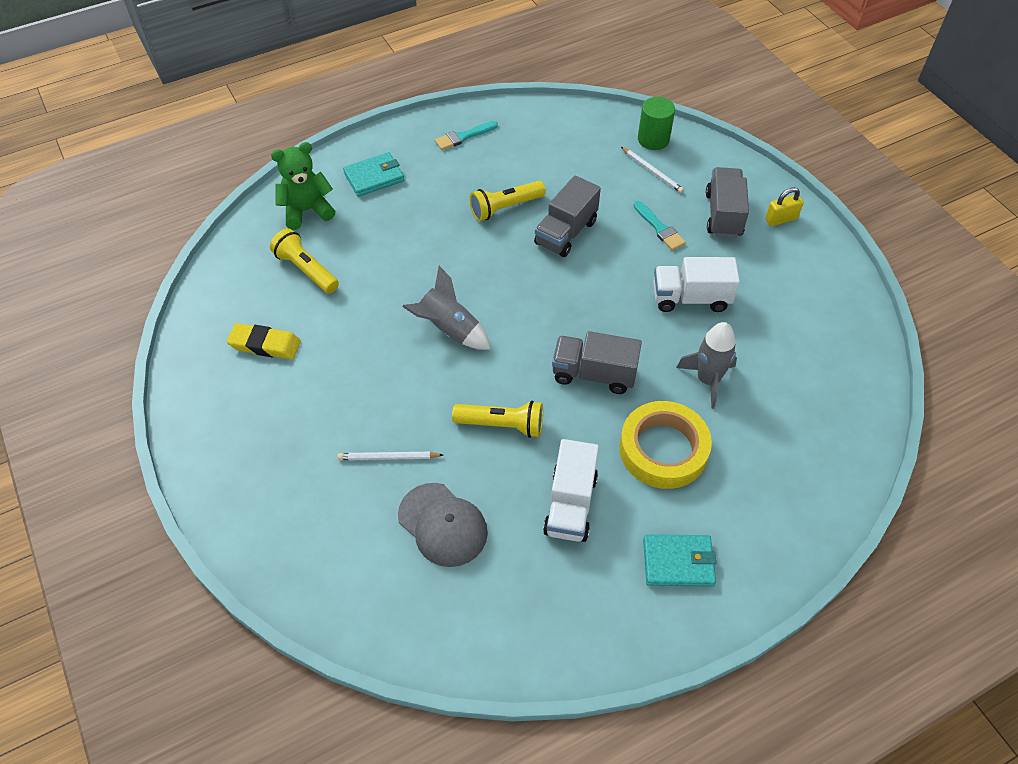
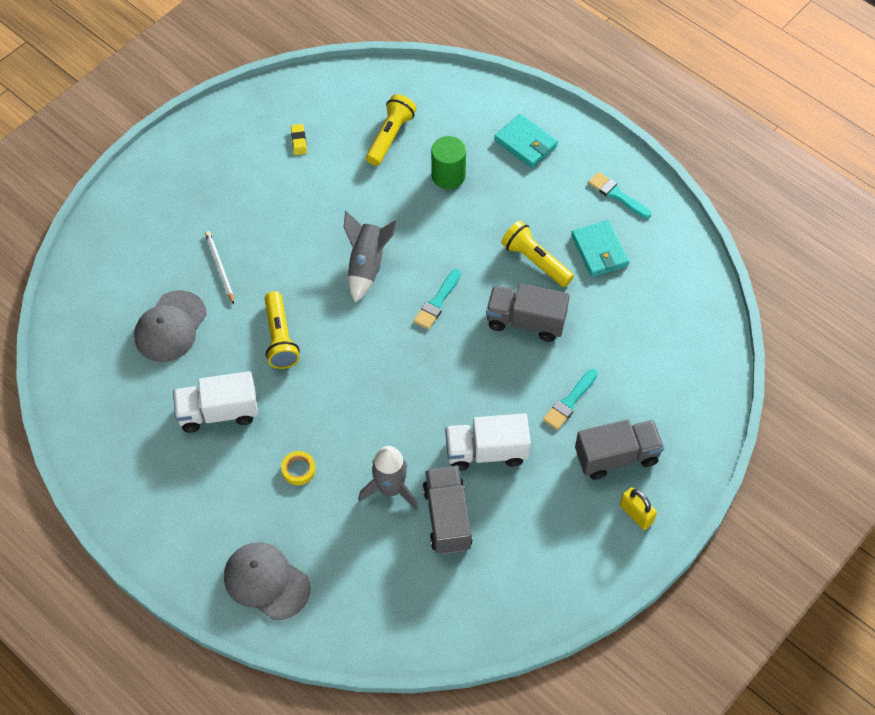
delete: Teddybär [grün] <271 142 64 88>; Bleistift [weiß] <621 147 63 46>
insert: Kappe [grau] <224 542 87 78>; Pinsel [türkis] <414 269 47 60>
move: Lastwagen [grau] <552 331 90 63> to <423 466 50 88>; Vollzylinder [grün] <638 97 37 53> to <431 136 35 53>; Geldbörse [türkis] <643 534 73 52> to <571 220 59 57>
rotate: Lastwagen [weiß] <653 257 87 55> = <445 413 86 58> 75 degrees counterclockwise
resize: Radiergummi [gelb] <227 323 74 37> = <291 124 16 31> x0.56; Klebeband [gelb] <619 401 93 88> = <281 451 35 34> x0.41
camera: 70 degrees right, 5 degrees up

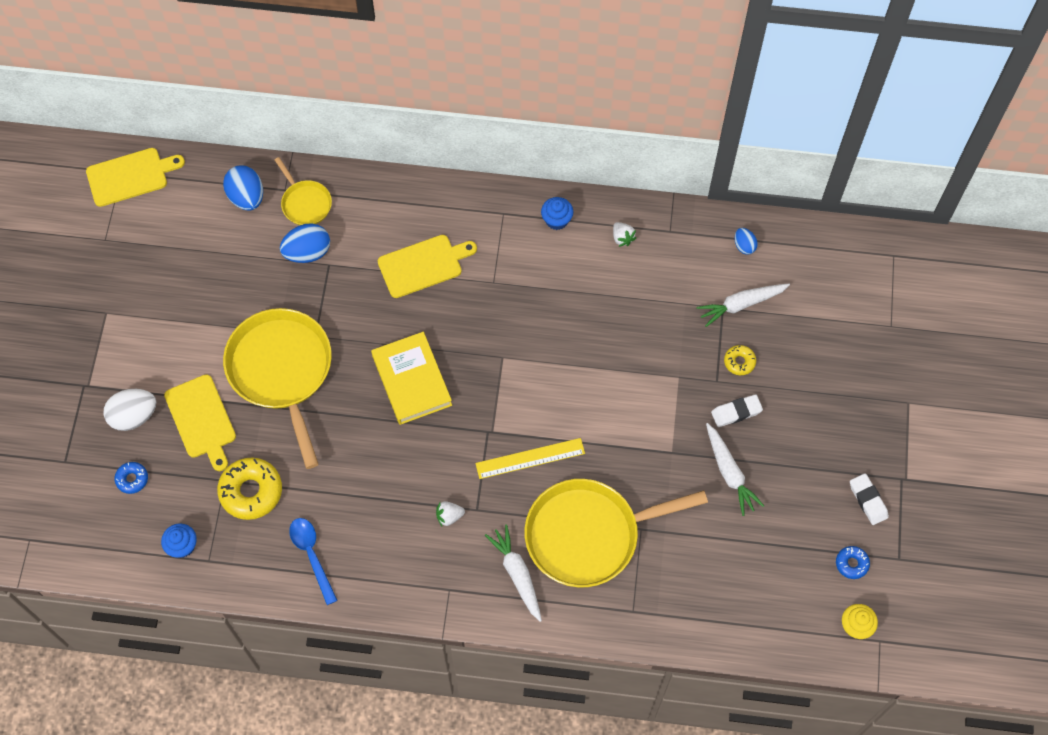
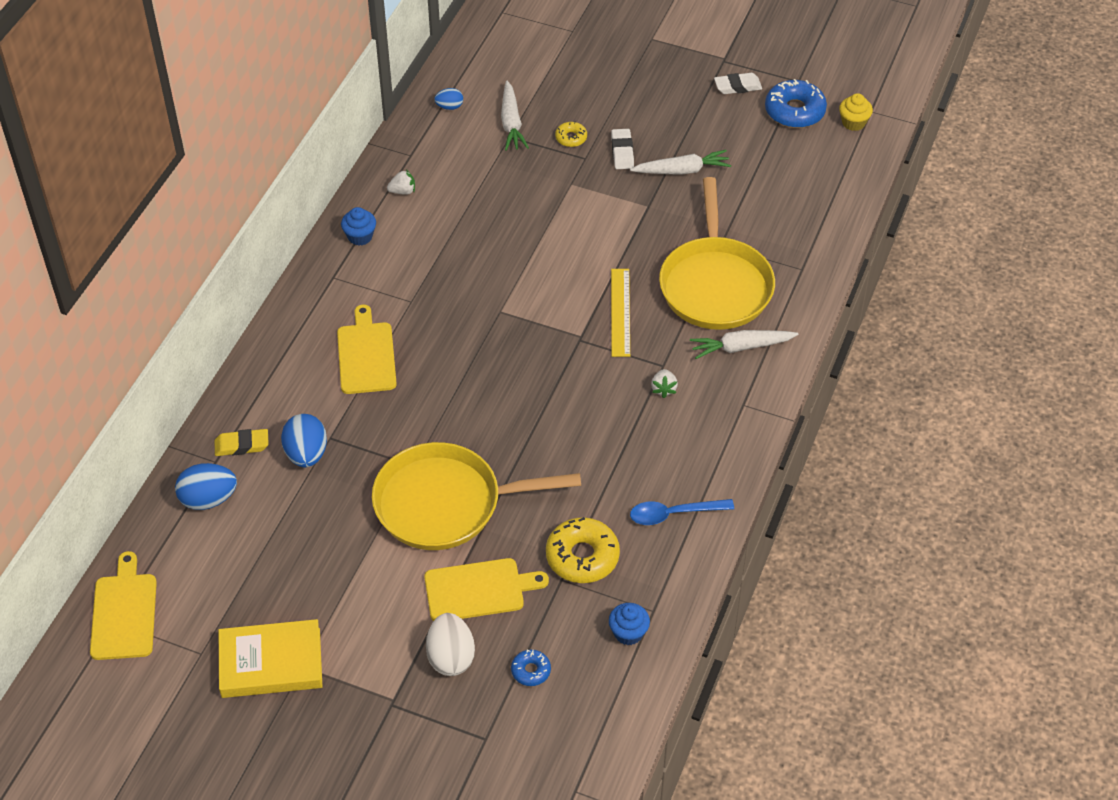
move: Buch [gelb] <371 332 81 93> to <219 619 104 79>
replace: Pfanne [gelb] <275 157 57 68> to Radiergummi [gelb] <215 429 54 27>
resize: Donut [blau] <836 546 34 33> = <765 79 62 49> x1.93
camera: 75 degrees left, 15 degrees down

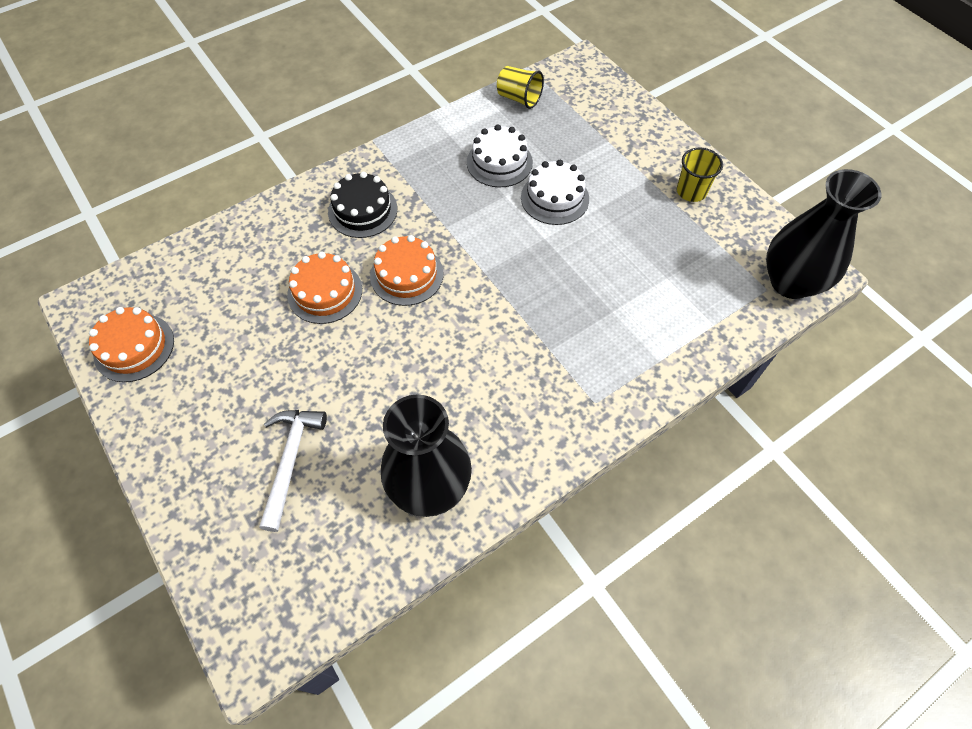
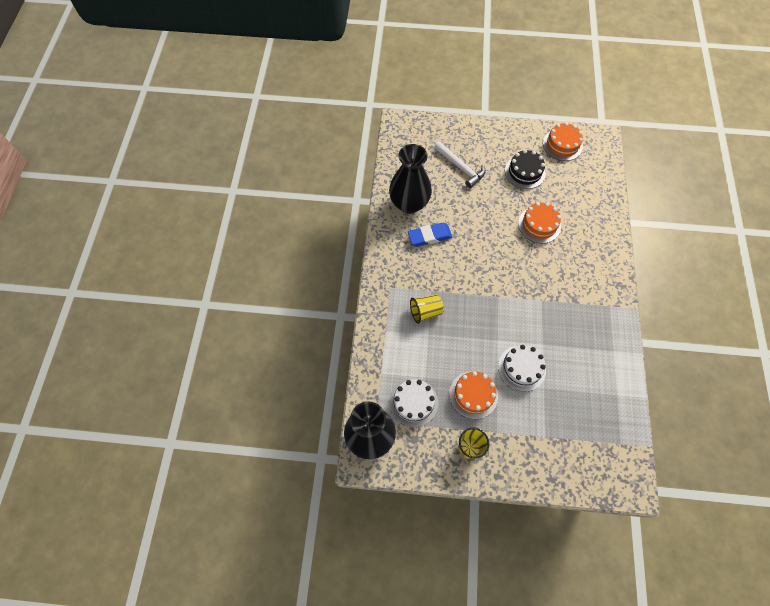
insert: Radiergummi [blau] <408 223 44 23>
move: Kuchen [schwarz] <328 172 70 66> to <505 149 41 40>; Kuchen [orange] <370 235 73 71> to <449 371 49 48>; Kuchen [weiß] <467 124 66 63> to <389 379 49 48>; Becher [gelb] <497 66 47 43> to <410 295 34 29>
camera: 130 degrees right, 5 degrees up

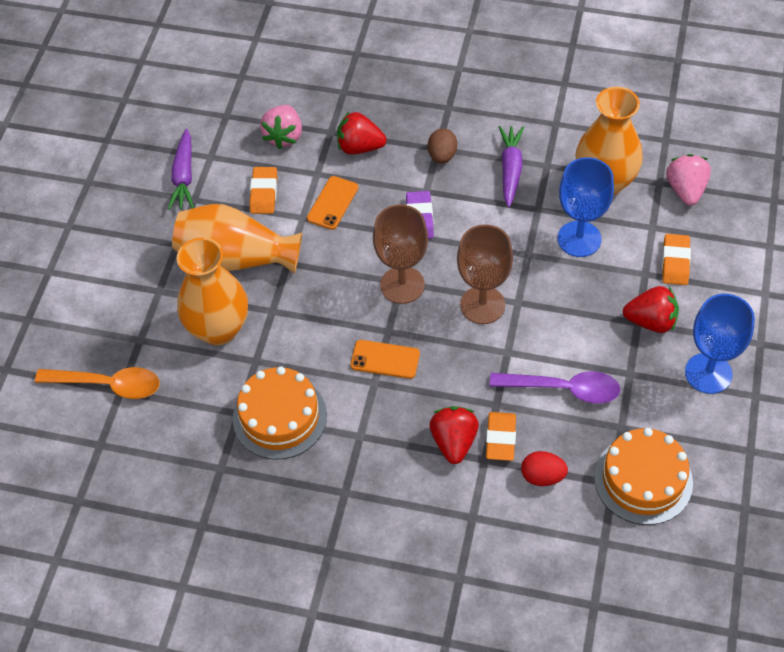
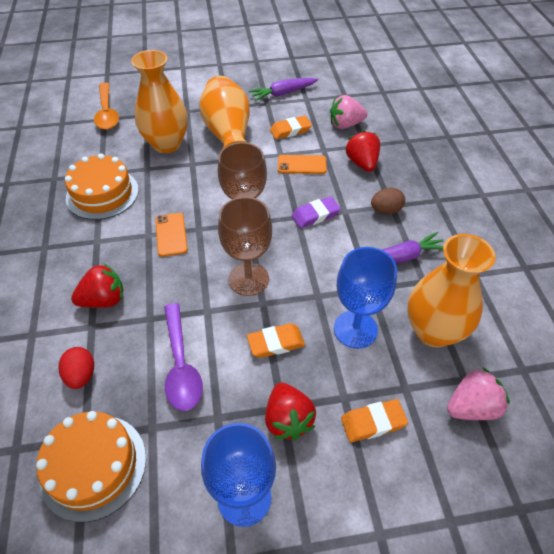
move: Radiergummi [orange] <486 412 30 49> to <247 323 58 35>
camera: 65 degrees right, 5 degrees down

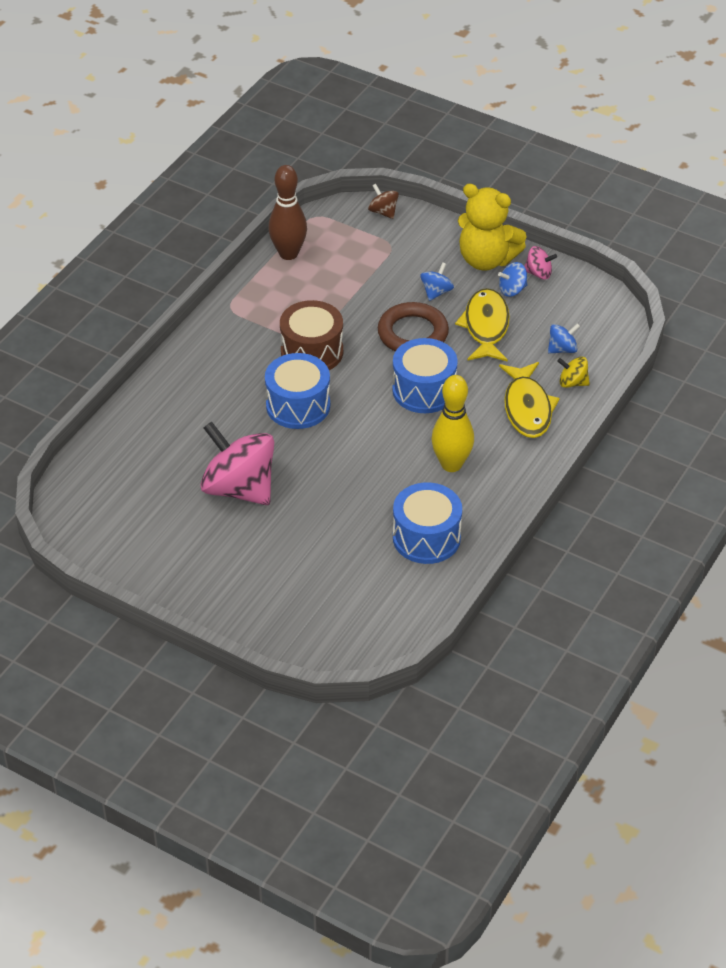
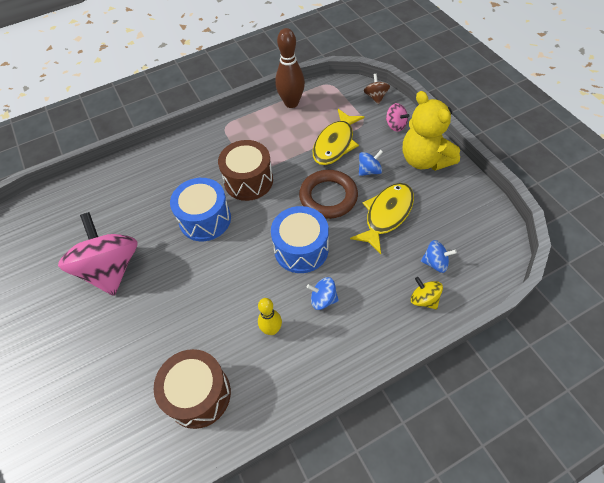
move: Kreisel [blau] <498 262 29 35> to <307 277 32 33>; Fisch [gelb] <499 362 61 76> to <313 109 52 56>; Kreisel [rosa] <524 246 33 34> to <386 103 24 29>
recolor: Trommel [blau] <393 482 69 82> to Trommel [braun] <153 349 78 80>
resize: Bowlingkegel [gelb] <431 375 43 97> = <258 298 24 37> x0.60
camera: 35 degrees right, 10 degrees up

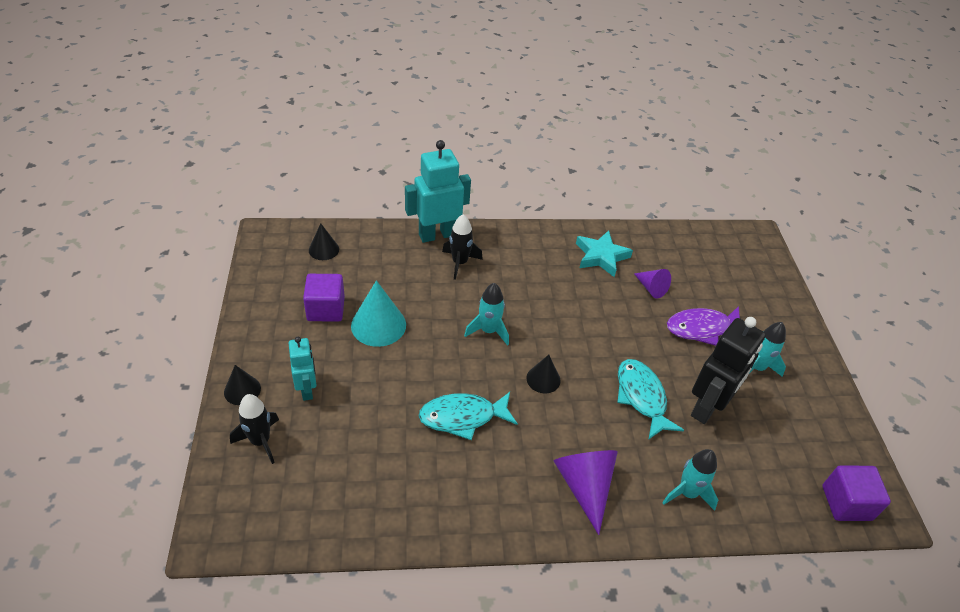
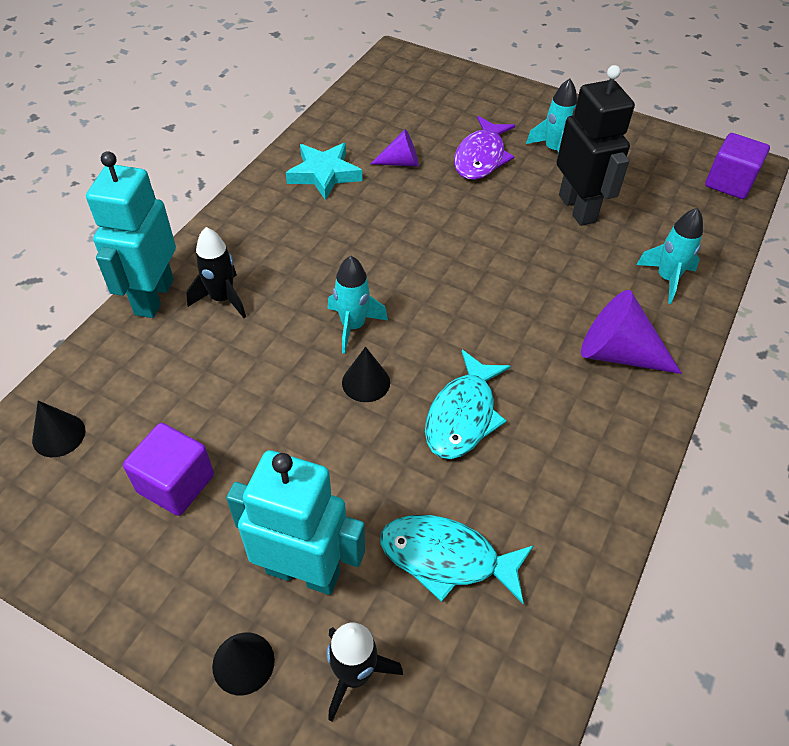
delete: Kegel [türkis] <351 280 55 67>
move: Kegel [schwarz] <526 355 35 38> to <342 347 48 55>; Fisch [türkis] <617 359 67 81> to <380 515 154 89>
resize: Roboter [türkis] <289 337 27 64> = <226 450 139 145> x1.69
camera: 55 degrees left, 5 degrees up

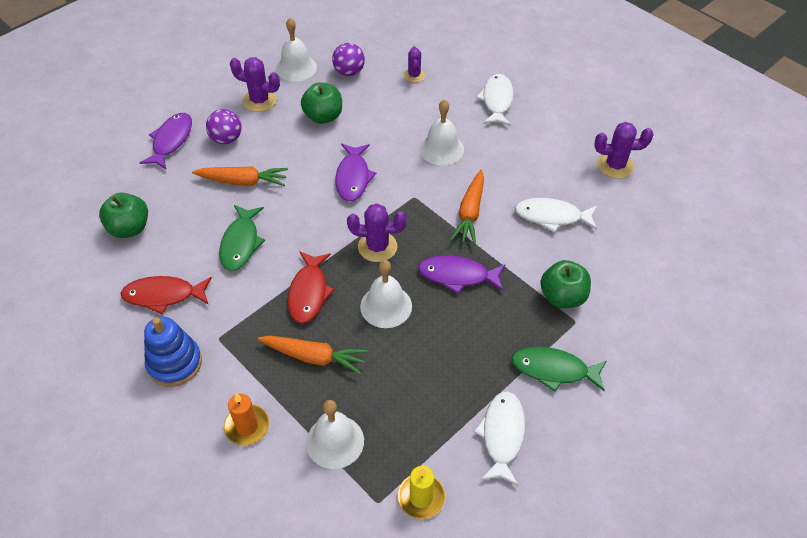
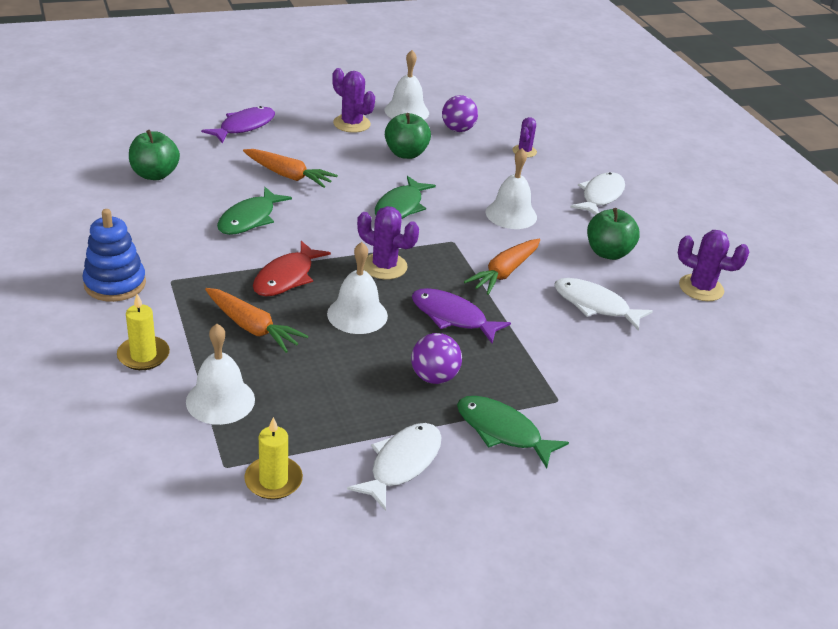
delete: Fisch [rot] <121 276 91 38>
move: Ball [lila] <206 109 35 36> to <411 333 51 51>; Apfel [grün] <540 260 51 48> to <587 208 53 52>
recolor: Kerze [orange] <224 394 45 51> to Kerze [gelb] <117 294 53 76>; Fisch [lila] <335 144 41 57> to Fisch [grün] <375 176 61 43>
camera: 20 degrees right, 15 degrees down

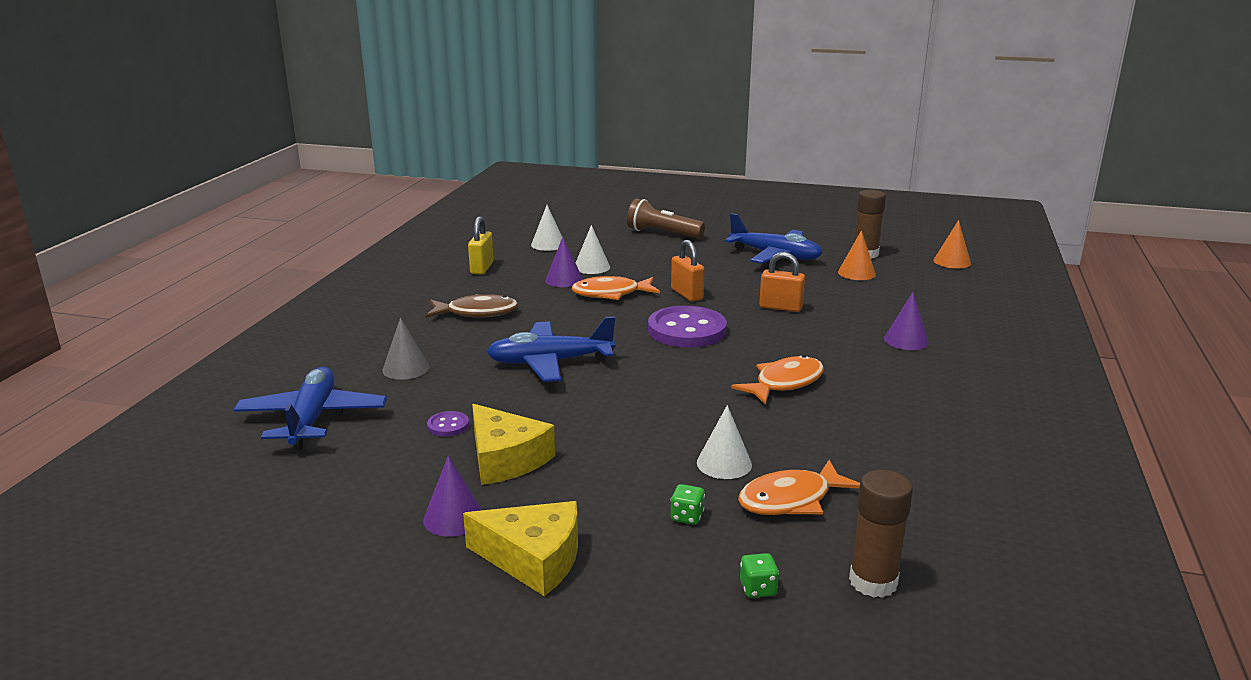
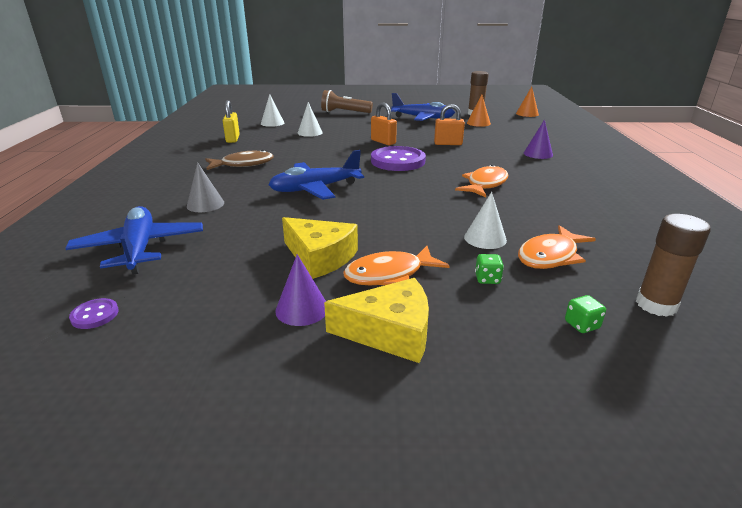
delete: Kegel [lila] <545 237 38 50>
move: Knopf [lila] <427 411 42 26> to <69 298 50 31>; Fisch [orange] <571 276 89 24> to <343 246 107 39>
camera: 15 degrees left, 5 degrees up

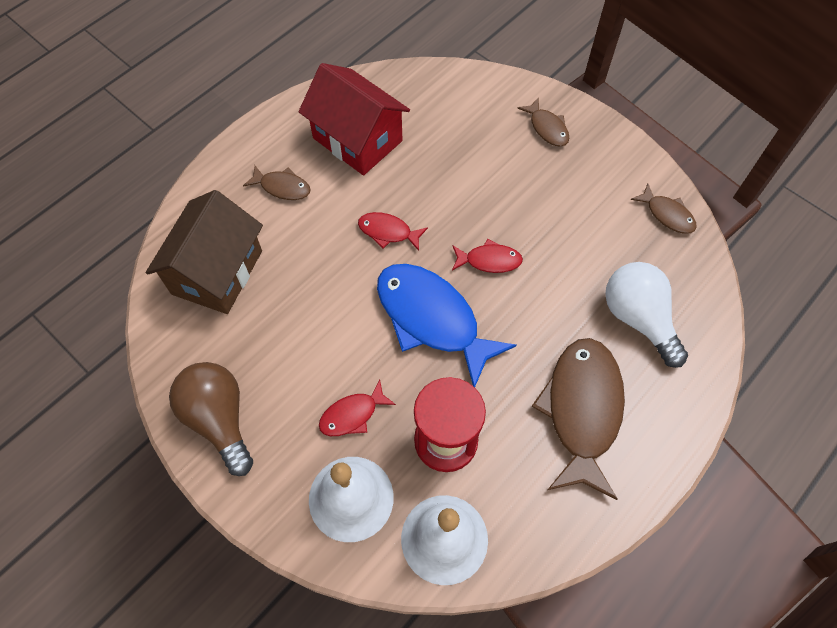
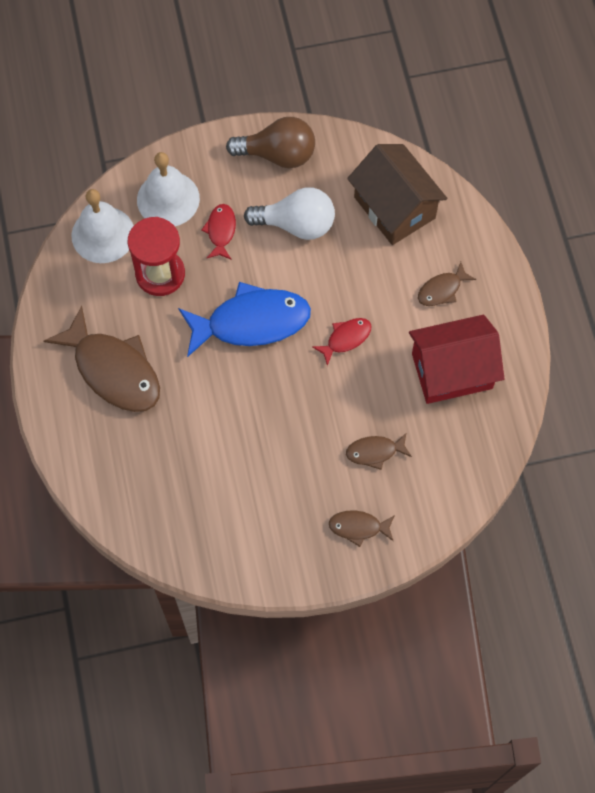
delete: Fisch [rot] <452 239 71 34>
move: Glühbirne [weiß] <605 262 83 106> to <244 187 91 53>; Fisch [braun] <631 184 66 50> to <346 432 66 38>
camera: 125 degrees right, 5 degrees up

